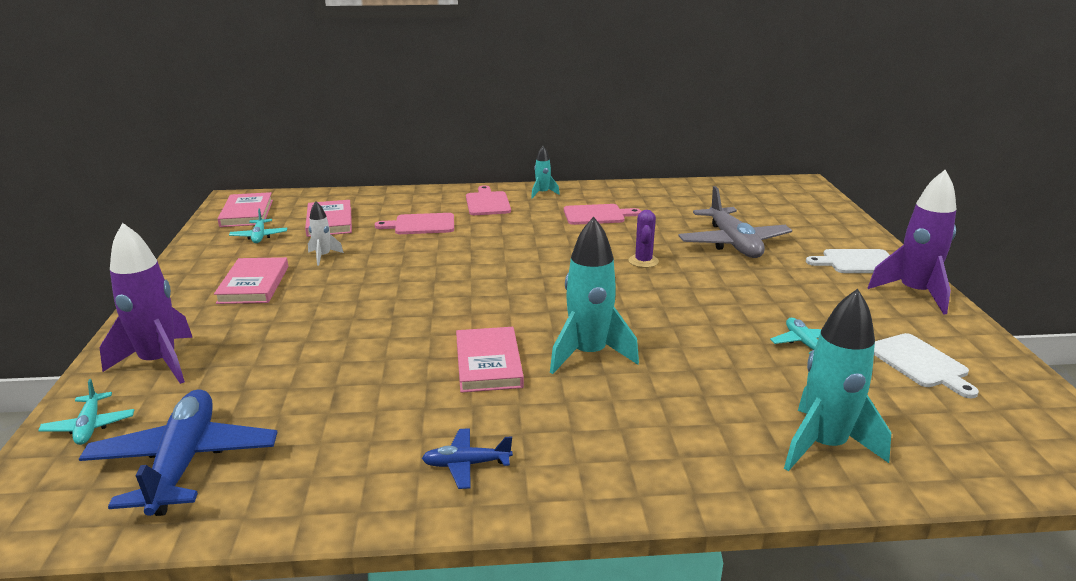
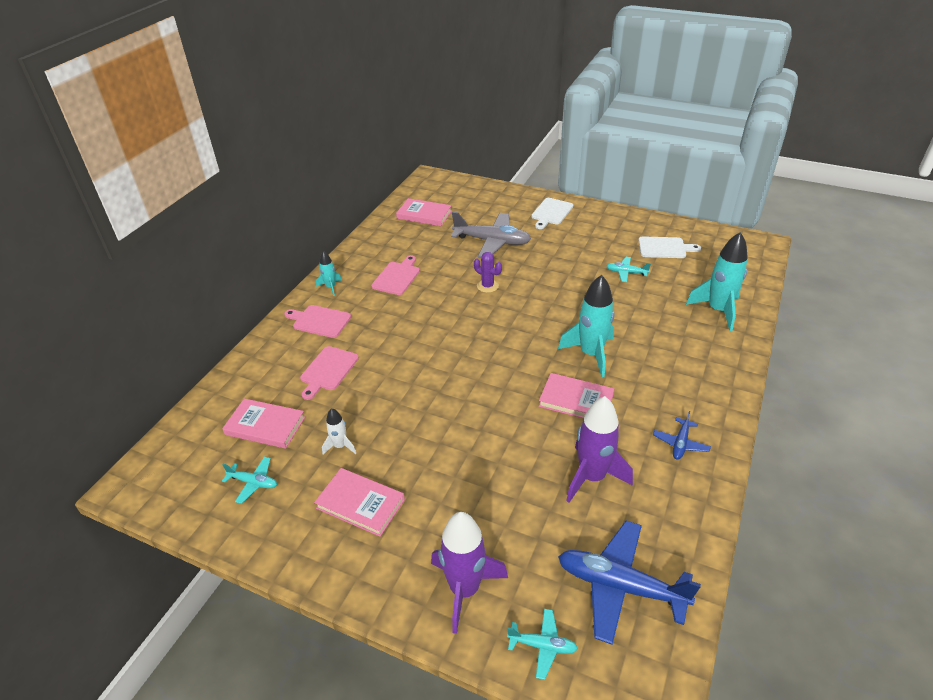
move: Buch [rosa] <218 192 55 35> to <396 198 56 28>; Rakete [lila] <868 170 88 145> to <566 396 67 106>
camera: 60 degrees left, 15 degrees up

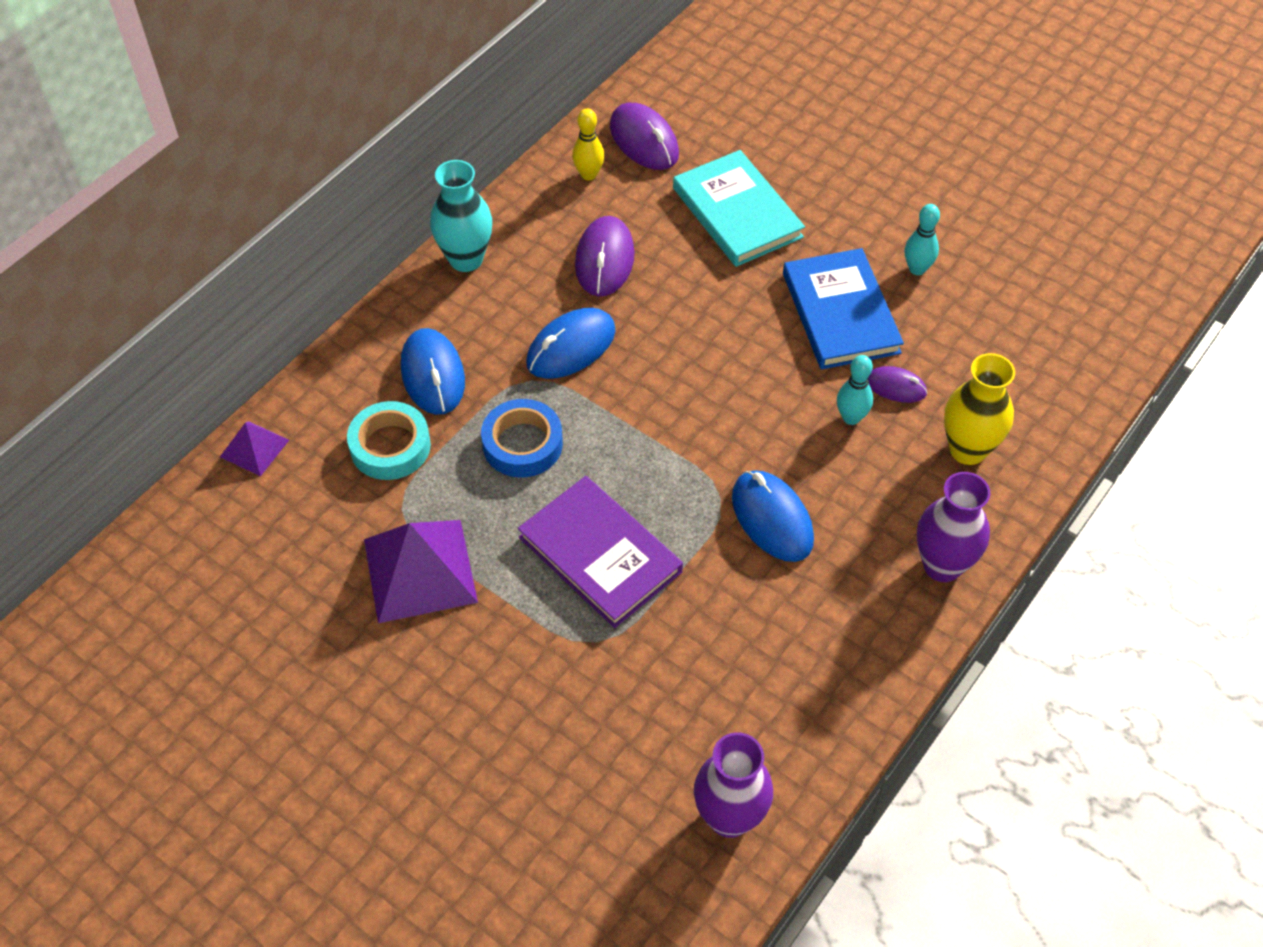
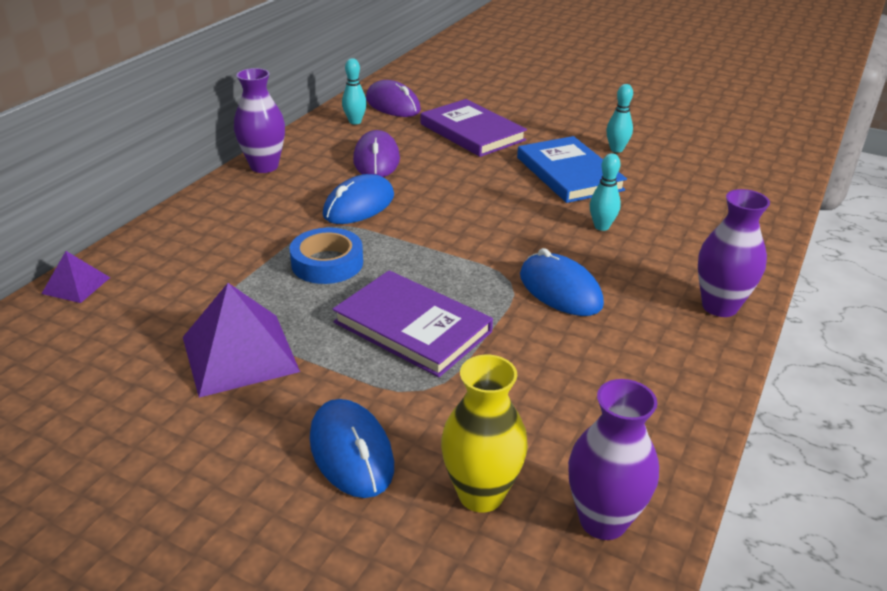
delete: Klebeband [türkis] <347 401 84 79>; Computermaus [lila] <868 366 59 37>
move: Computermaus [blau] <401 328 64 87> to <310 399 84 99>; Vase [gelb] <944 353 71 112> to <441 355 87 158>
recolor: Vase [türkis] <430 160 62 112> to Vase [lila] <234 68 51 105>; Bowlingkegel [gelb] <572 108 33 73> to Bowlingkegel [türkis] <342 58 25 66>; Buch [türkis] <673 150 132 117> to Buch [lila] <421 99 106 58>
camera: 10 degrees left, 20 degrees down

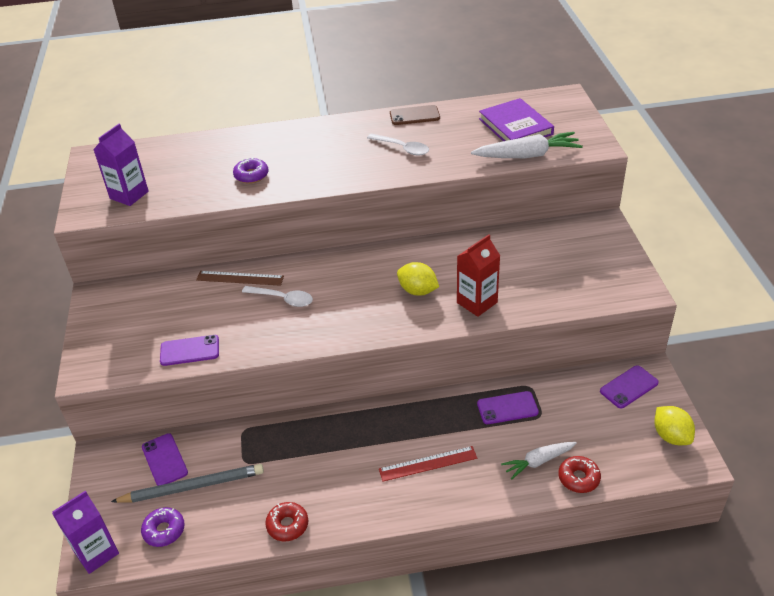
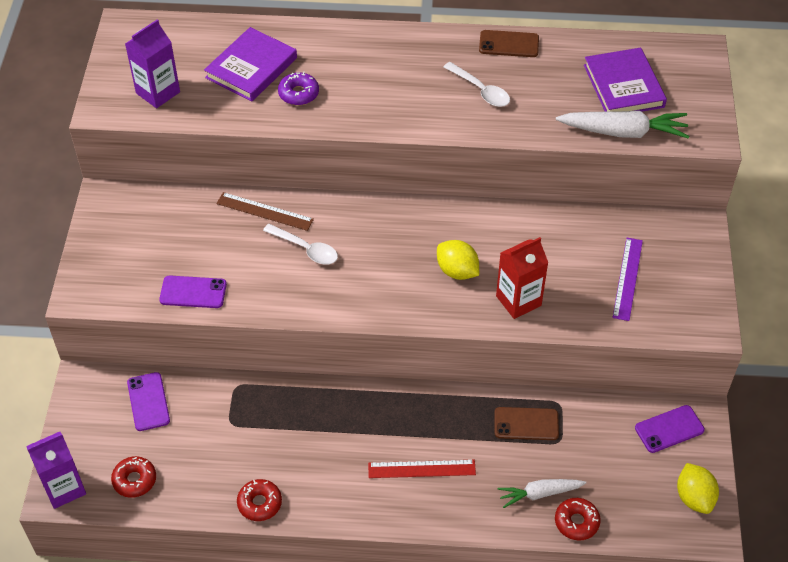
delete: Bleistift [grau] <111 464 153 39>
insert: Buch [lila] <204 27 93 74>; Lineal [lila] <613 238 30 83>
recolor: Donut [lila] <141 507 44 40> to Donut [rot] <111 456 45 42>; Handy [lila] <477 391 62 33> to Handy [braun] <494 407 65 33>
camera: 10 degrees right, 10 degrees up

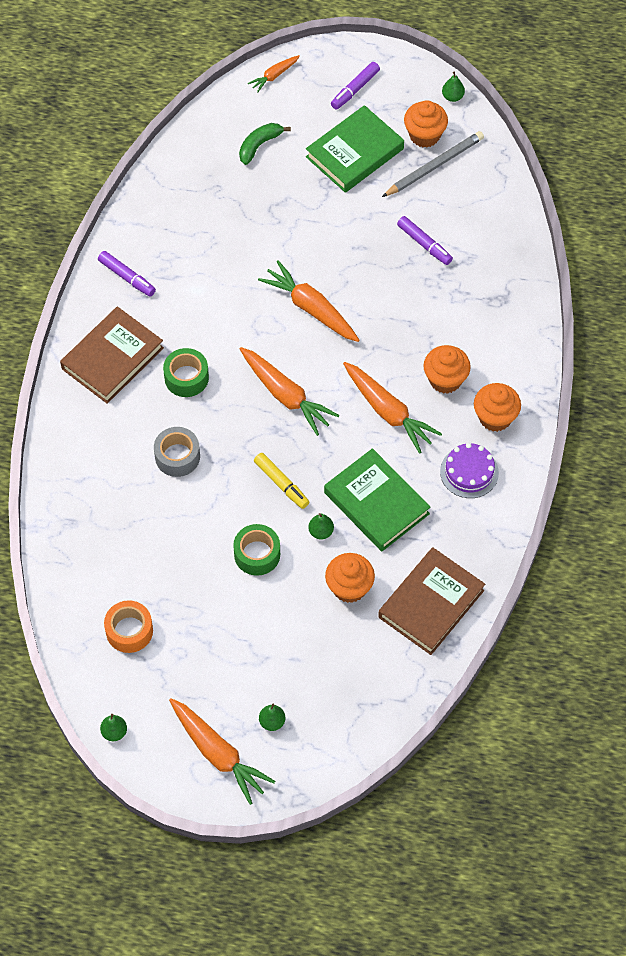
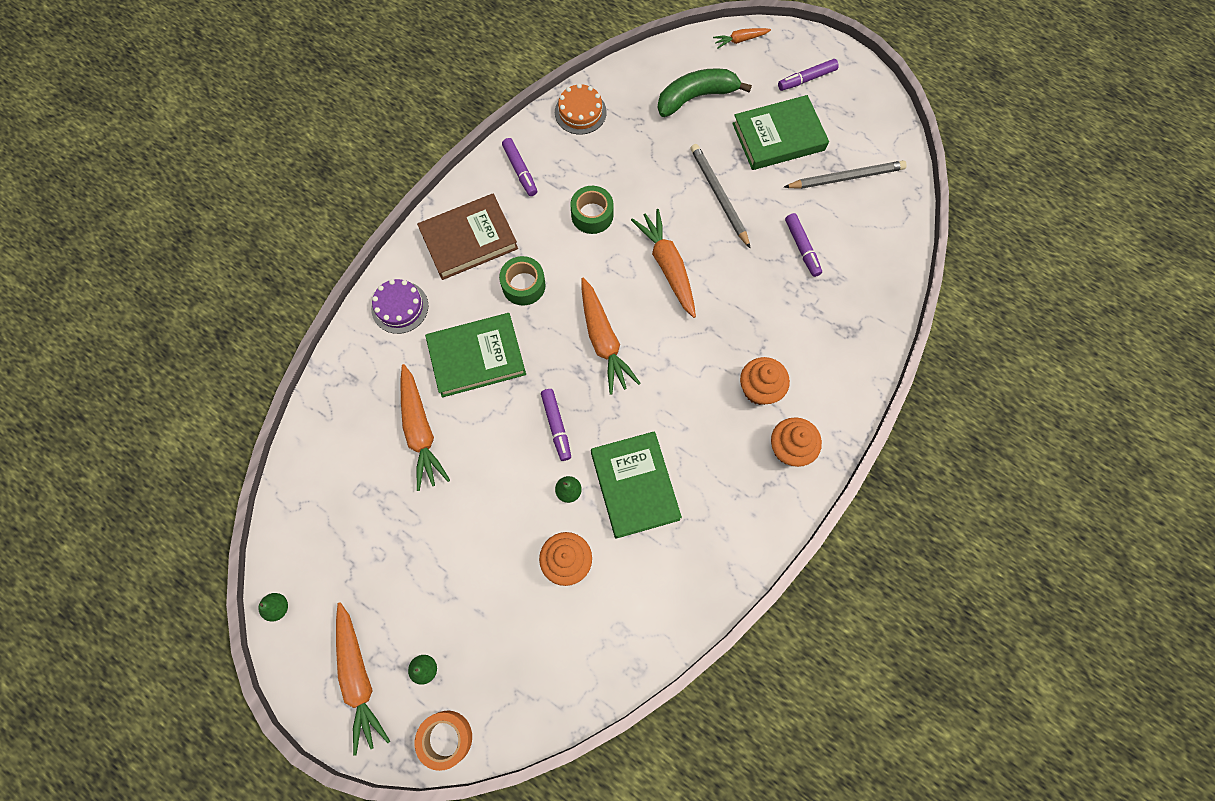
delete: Buch [braun] <378 548 107 107>; Muffin [orange] <404 100 44 48>; Birne [grün] <442 71 23 31>
insert: Kuchen [orange] <555 84 52 51>; Bleistift [grau] <691 144 60 105>
move: Klebeband [orange] <104 600 49 53> to <415 711 57 60>; Klebeband [grün] <233 524 47 52> to <570 186 44 48>; Karotte [orange] <343 362 99 92> to <401 364 49 127>; Kuchen [lila] <440 443 59 55> to <371 279 57 55>
replace: Klebeband [grau] <154 427 46 50> to Buch [grün] <425 313 101 84>
recolor: Filzstift [gelb] <254 453 55 56> to Filzstift [lila] <541 389 30 72>
resize: Banane [grün] <239 123 52 42> = <658 68 94 49> x1.58
camera: 25 degrees right, 10 degrees up

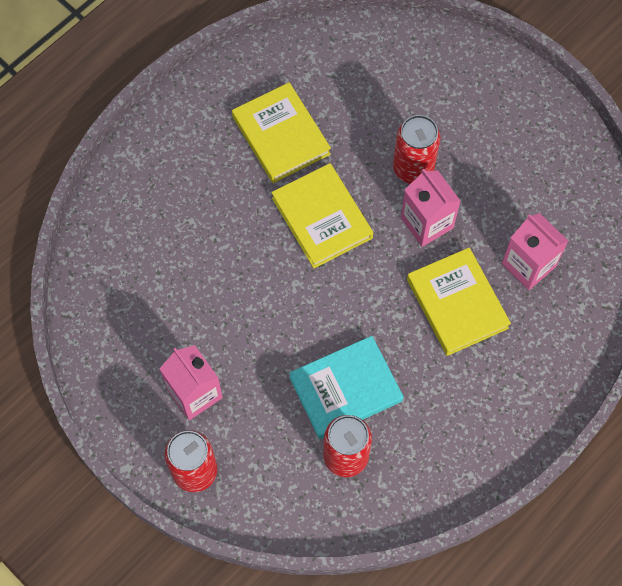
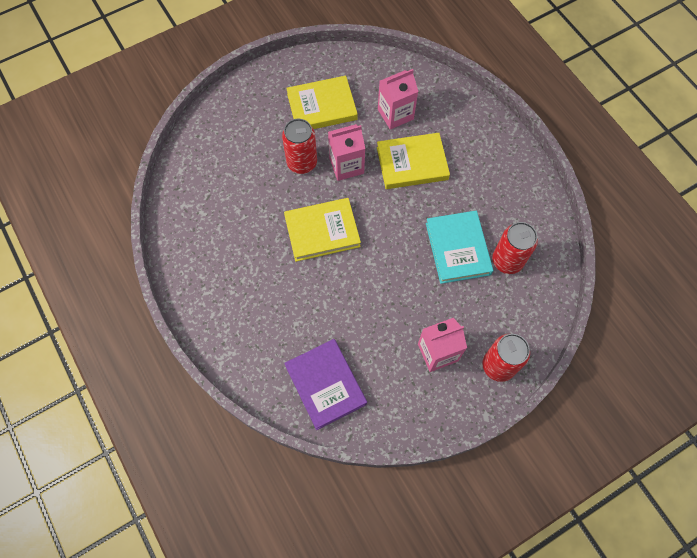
insert: Buch [lila] <284 339 83 91>
move: Buch [gelb] <232 82 99 101> to <286 76 72 53>
camera: 75 degrees left, 0 degrees up

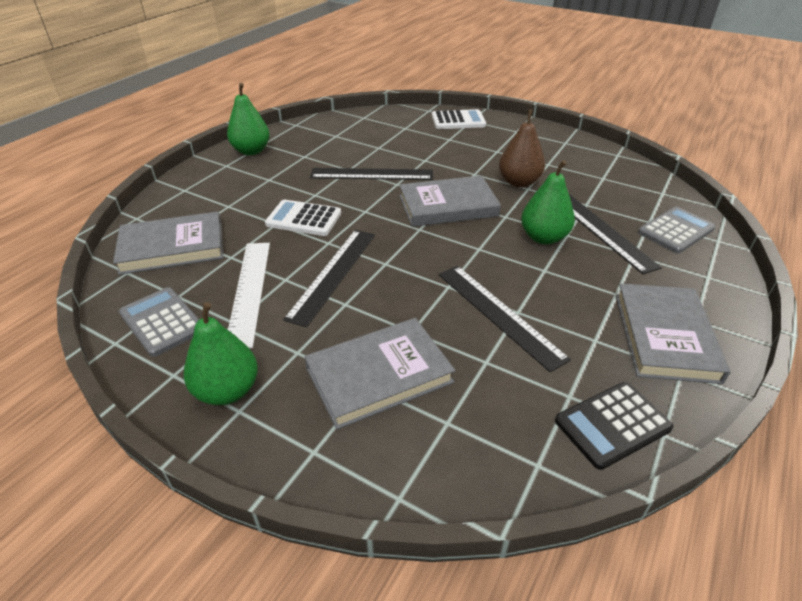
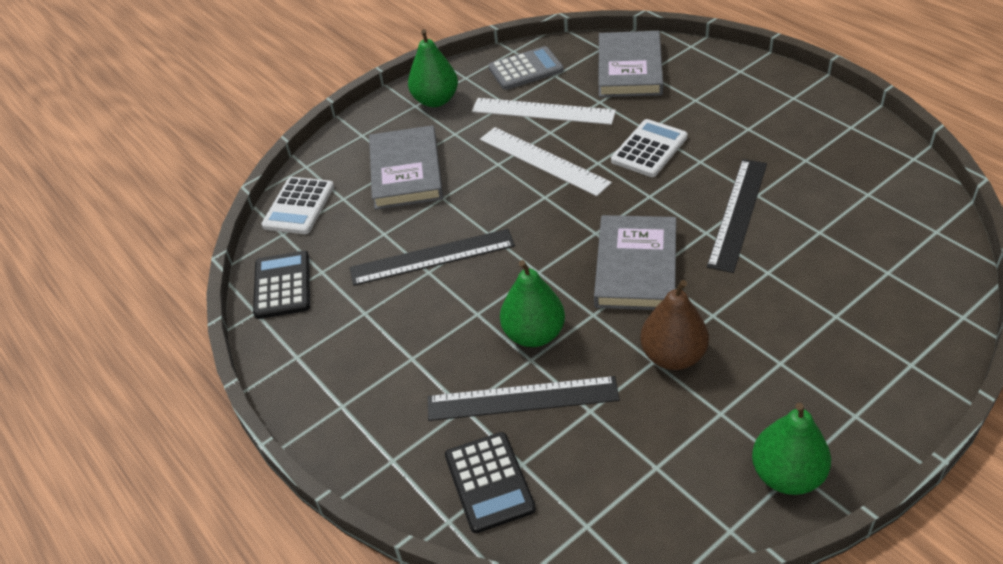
delete: Buch [grau] <616 283 115 101>
move: Birne [grün] <227 83 43 72> to <752 403 79 92>; Taschenrechner [weiß] <432 109 54 20> to <261 177 73 57>
recolor: Lineal [schwarz] <283 230 92 97> to Lineal [weiß] <480 127 132 69>; Taschenrechner [grau] <638 207 78 46> to Taschenrechner [schwarz] <445 432 91 101>
camera: 115 degrees right, 5 degrees up

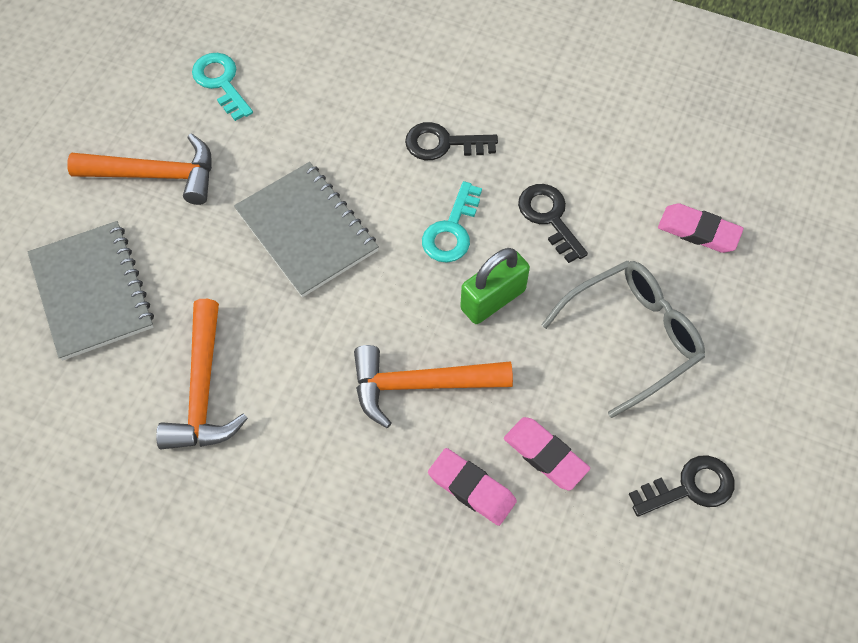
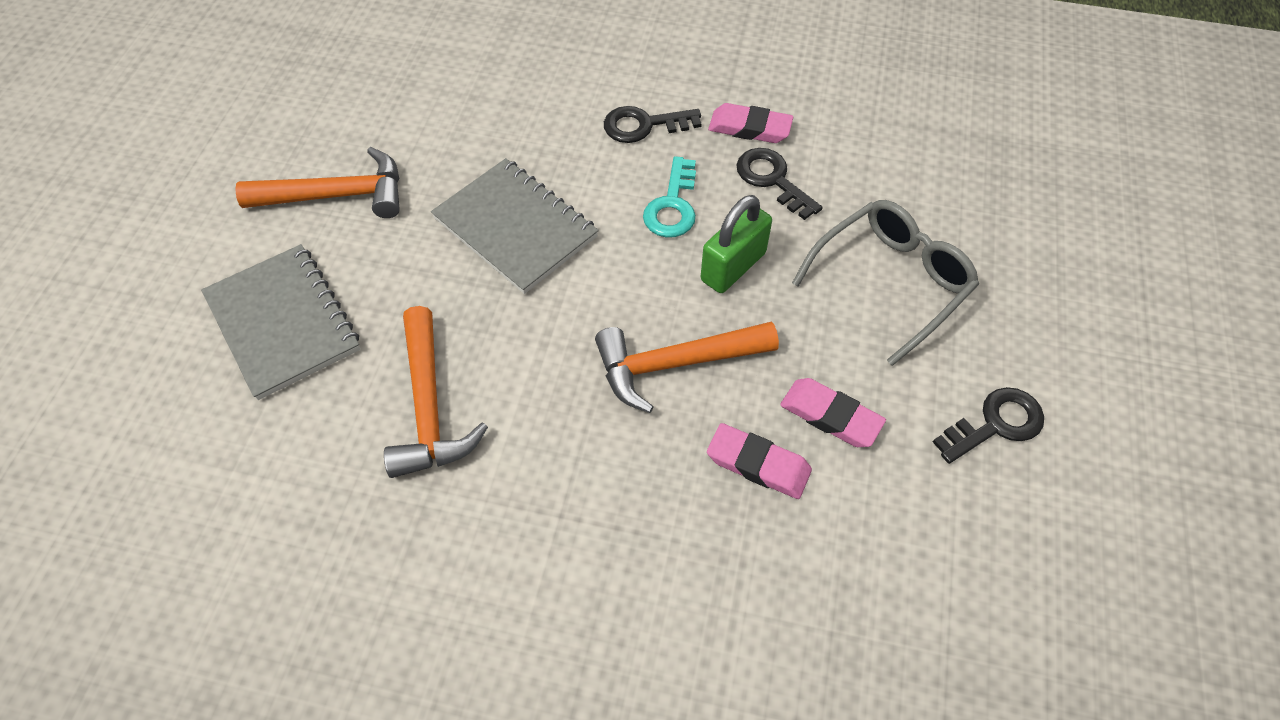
delete: Schlüssel [türkis] <192 53 61 68>
move: Radiergummi [rosa] <658 203 86 50> to <708 103 85 40>
camera: 10 degrees left, 5 degrees down

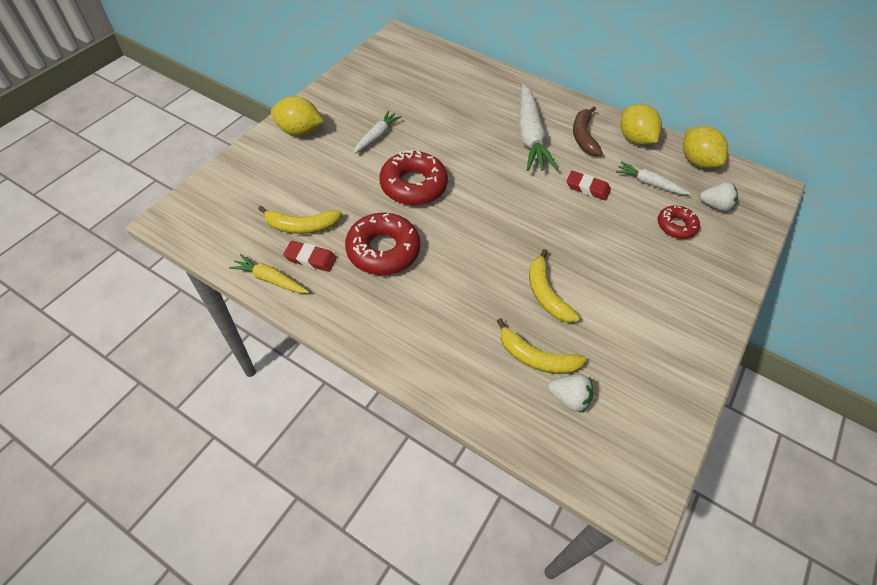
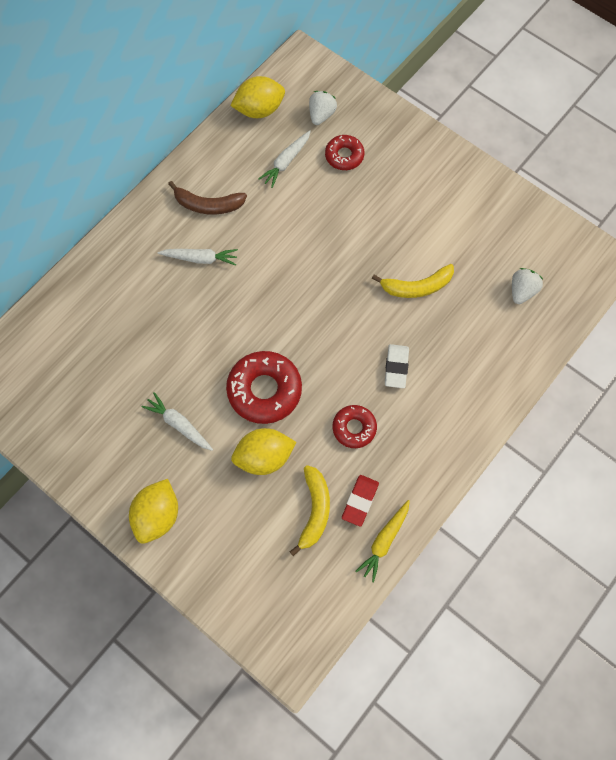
delete: Banane [gelb] <497 318 89 56>; Radiergummi [rot] <567 171 44 30>
insert: Radiergummi [weiß] <385 344 24 44>
move: Zitrone [gelb] <620 104 42 41> to <231 428 65 47>
resize: Donut [rot] <345 213 75 62> = <333 405 44 43> x0.58; Karotte [weiß] <519 84 39 87> = <158 249 80 17> x0.55
camera: 80 degrees left, 15 degrees up

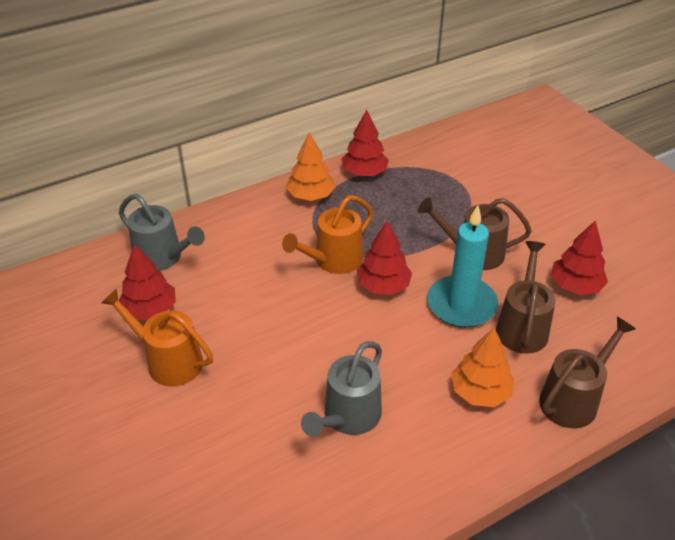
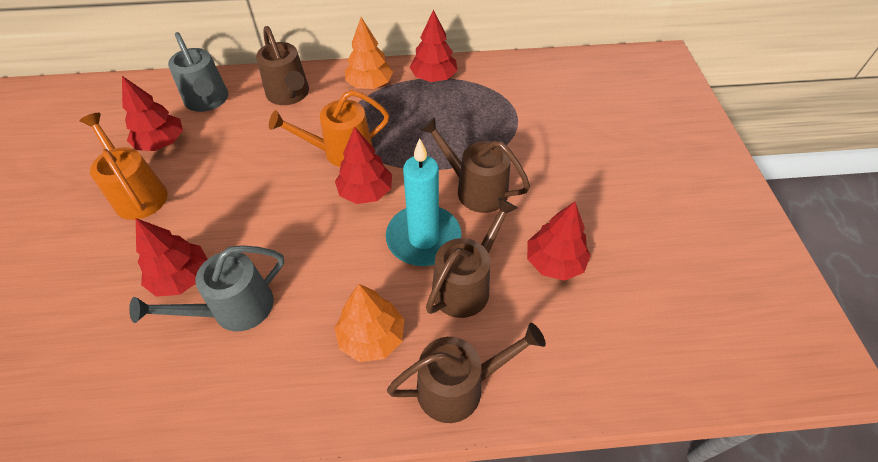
insert: Baum [rot] <136 218 71 79>; Gießkanne [braun] <256 26 53 79>
camera: 25 degrees right, 10 degrees up

